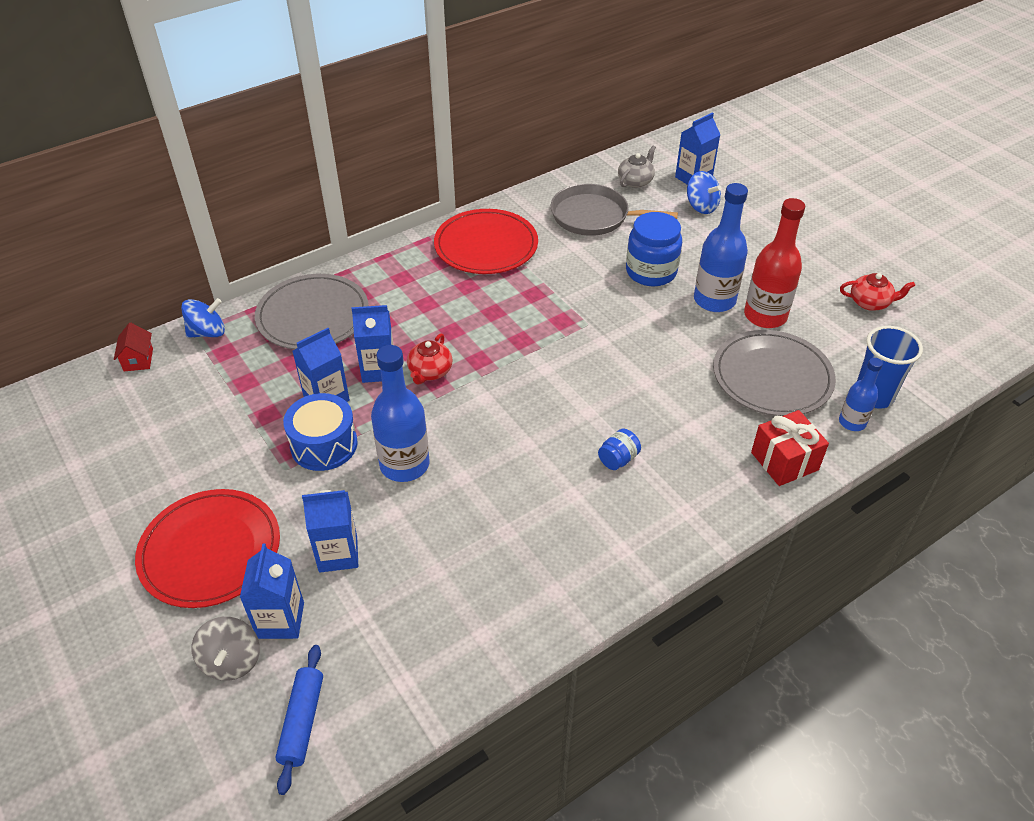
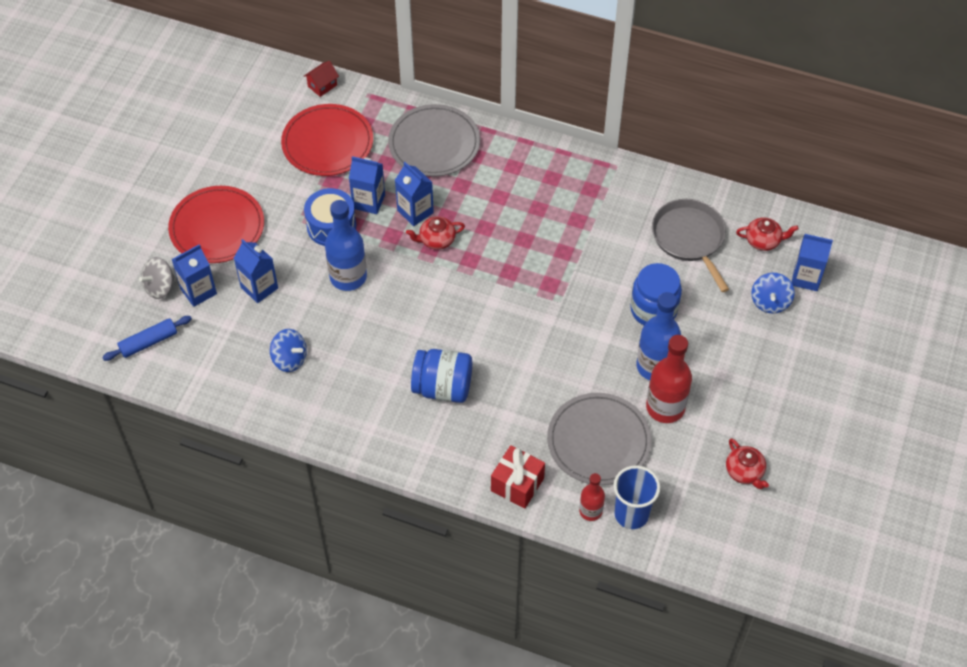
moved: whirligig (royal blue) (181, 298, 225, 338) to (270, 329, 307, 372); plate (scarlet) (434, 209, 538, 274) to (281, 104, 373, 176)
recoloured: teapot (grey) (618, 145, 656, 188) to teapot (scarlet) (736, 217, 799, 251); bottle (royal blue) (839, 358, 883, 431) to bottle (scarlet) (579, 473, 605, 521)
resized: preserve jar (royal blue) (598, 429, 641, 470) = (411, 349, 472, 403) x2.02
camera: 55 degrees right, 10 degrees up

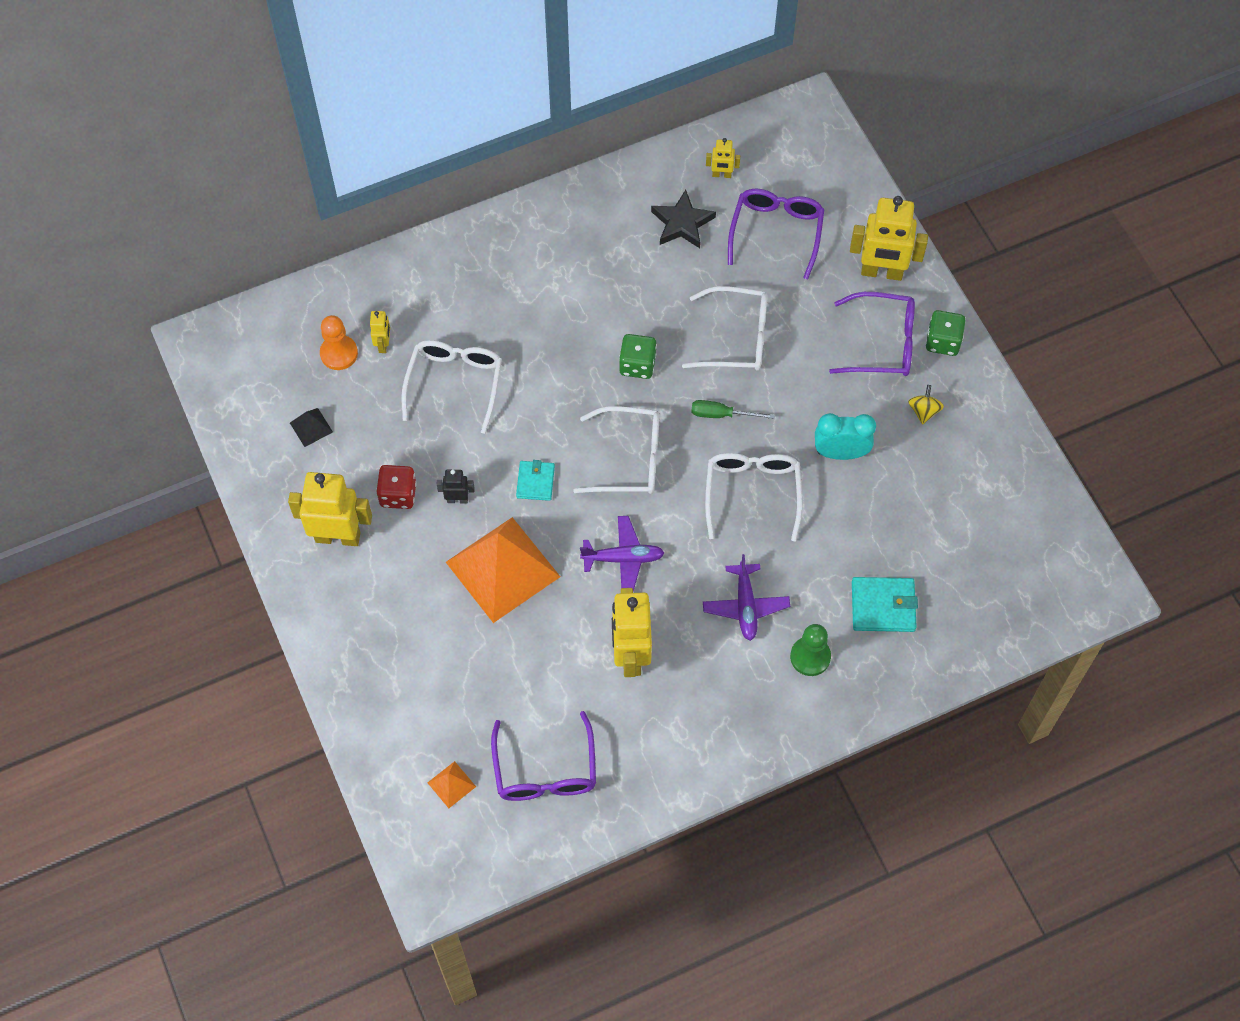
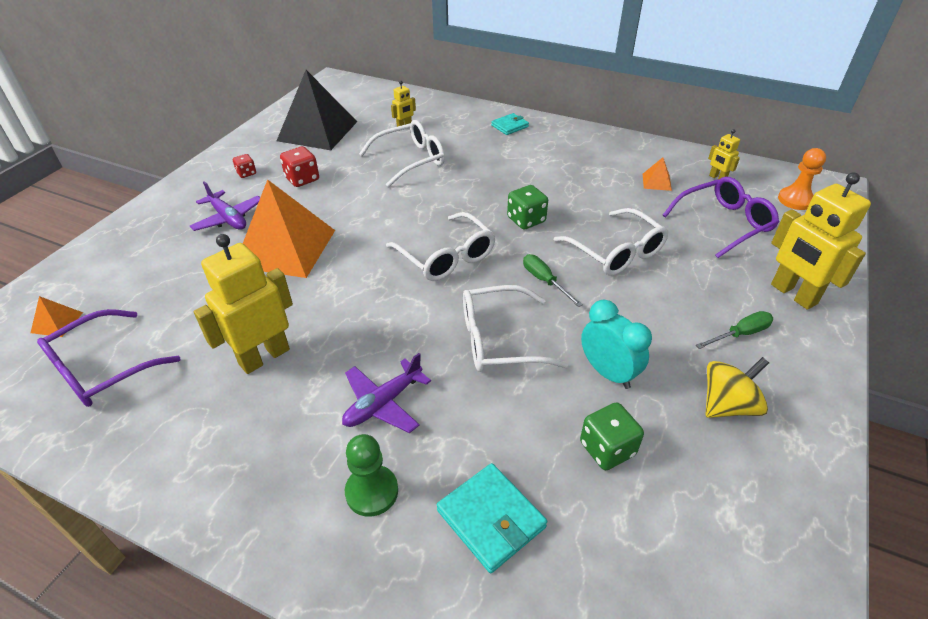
removed: toy robot (ebony) (437, 470, 475, 503)
moved: pawn (orange) (320, 315, 358, 370) to (778, 148, 826, 210); wallet (teal) (516, 460, 555, 501) to (491, 113, 529, 135); plane (violet) (580, 516, 664, 591) to (190, 181, 260, 231); game die (green) (926, 310, 966, 356) to (580, 402, 644, 470)
replaced: toy robot (bright yellow) (288, 472, 372, 546) to game die (scarlet) (233, 154, 256, 178); star (ebony) (651, 190, 716, 248) to pyramid shape (orange) (643, 157, 672, 191); glasses (violet) (829, 292, 915, 376) to hand screwdriver (green) (696, 311, 773, 349)
turned: glasses (pure white) (705, 453, 803, 541) = (463, 285, 568, 372) 150 degrees counterclockwise
resized: pyramid shape (ebony) (290, 408, 333, 447) = (277, 70, 357, 150) x2.48; whirligig (bright yellow) (908, 385, 944, 425) = (705, 357, 769, 418) x1.58
camera: 50 degrees right, 20 degrees down

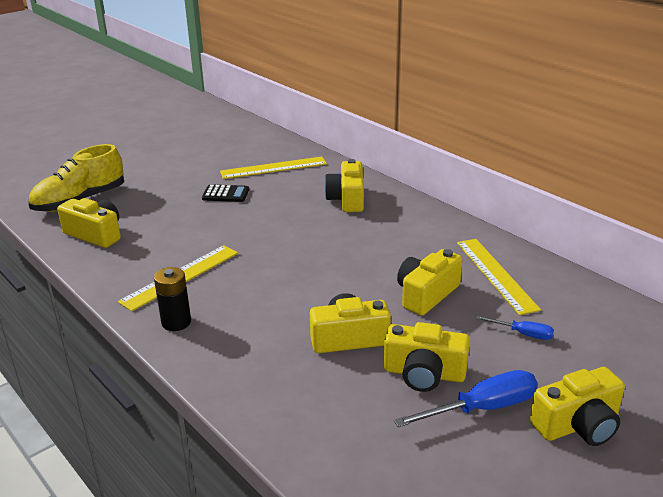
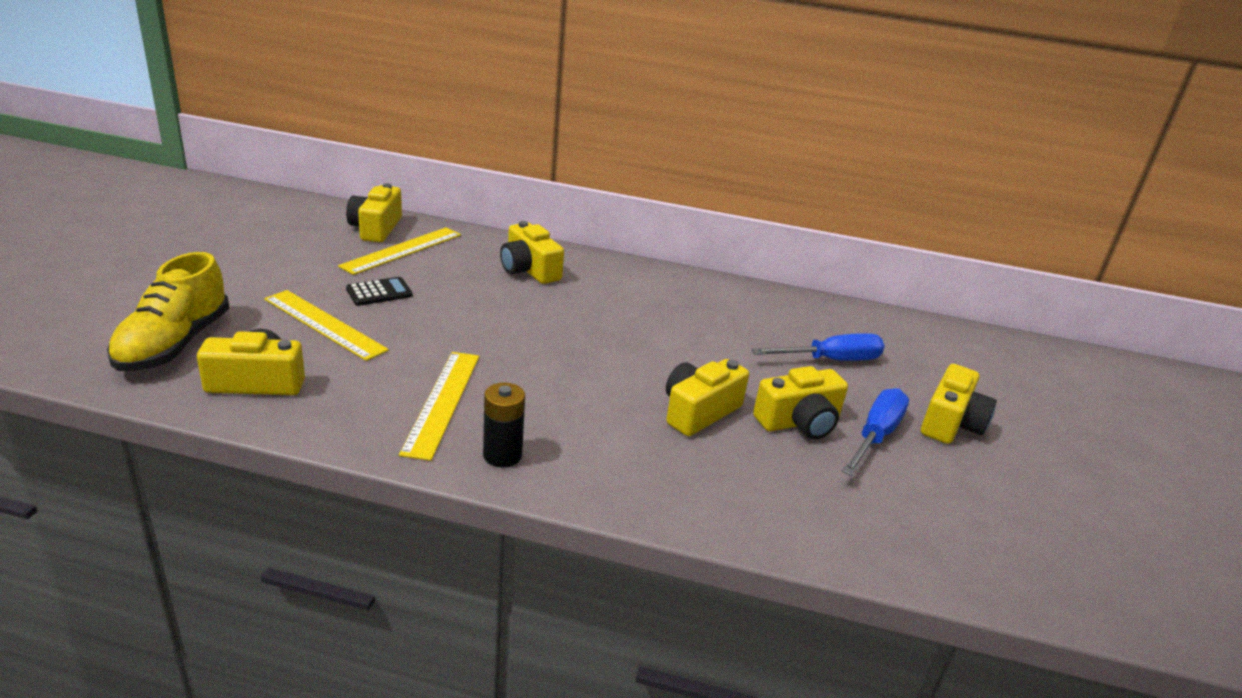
moved: camera (bright yellow) (397, 249, 462, 315) to (346, 183, 402, 242); ruler (bright yellow) (457, 239, 541, 315) to (264, 290, 389, 361)
resized: hand screwdriver (royal blue) (476, 316, 554, 340) = (752, 333, 885, 361) x1.77
camera: 40 degrees left, 0 degrees up

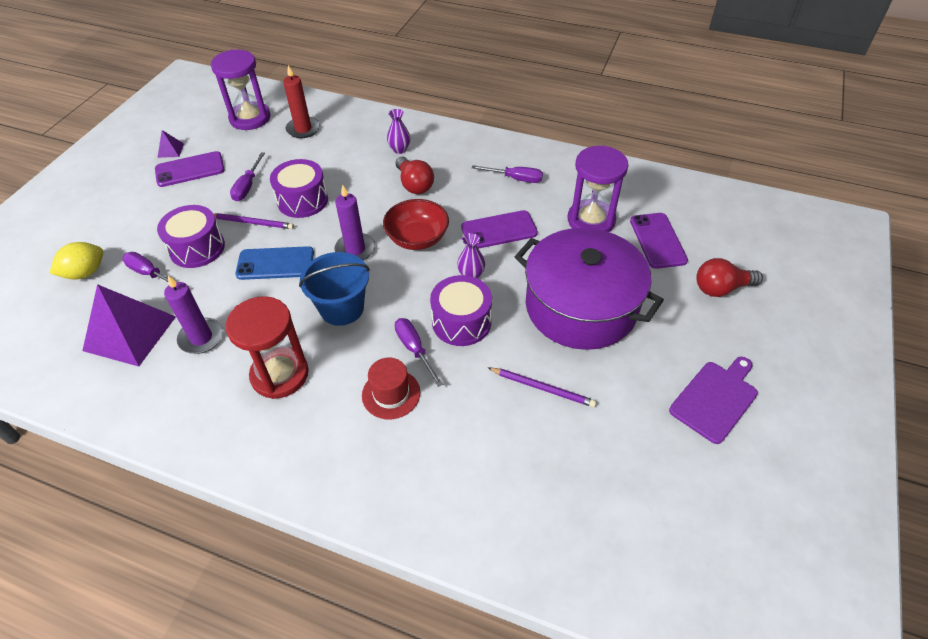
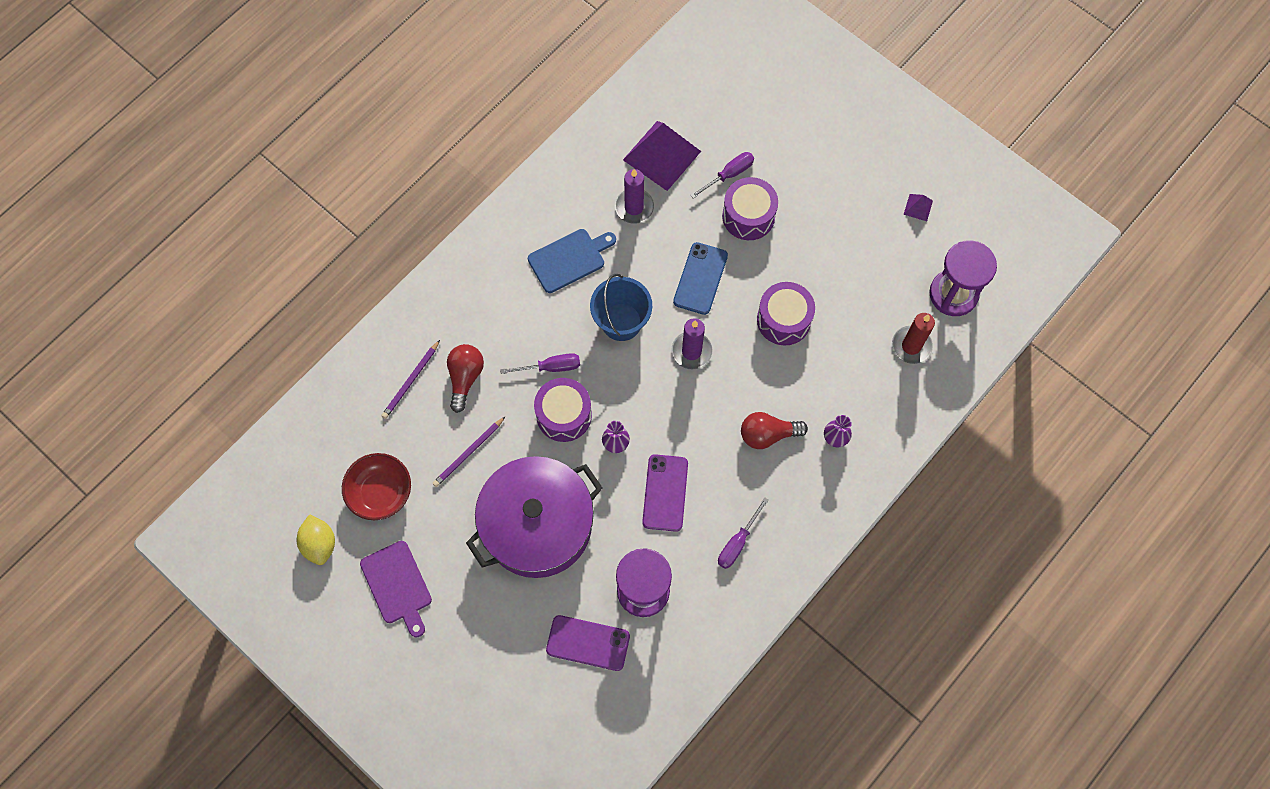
removed: smartphone (violet) (155, 151, 225, 187); hand screwdriver (violet) (230, 152, 265, 201); top hat (scarlet) (362, 358, 420, 419)
moved: toy lemon (bright yellow) (50, 242, 103, 279) to (297, 514, 335, 565); wooden pencil (violet) (214, 213, 294, 229) to (381, 340, 440, 419); deep dish (scarlet) (383, 199, 449, 250) to (342, 453, 411, 520); bulb (scarlet) (696, 258, 763, 297) to (447, 344, 484, 413)
replaced: sandglass (scarlet) (225, 296, 309, 399) to cutting board (royal blue) (528, 229, 616, 293)
camera: 110 degrees right, 20 degrees up

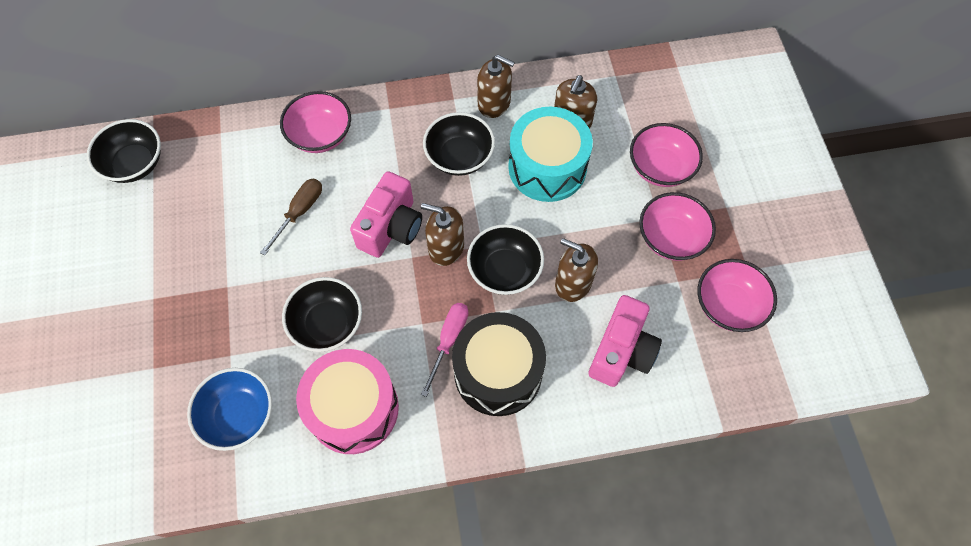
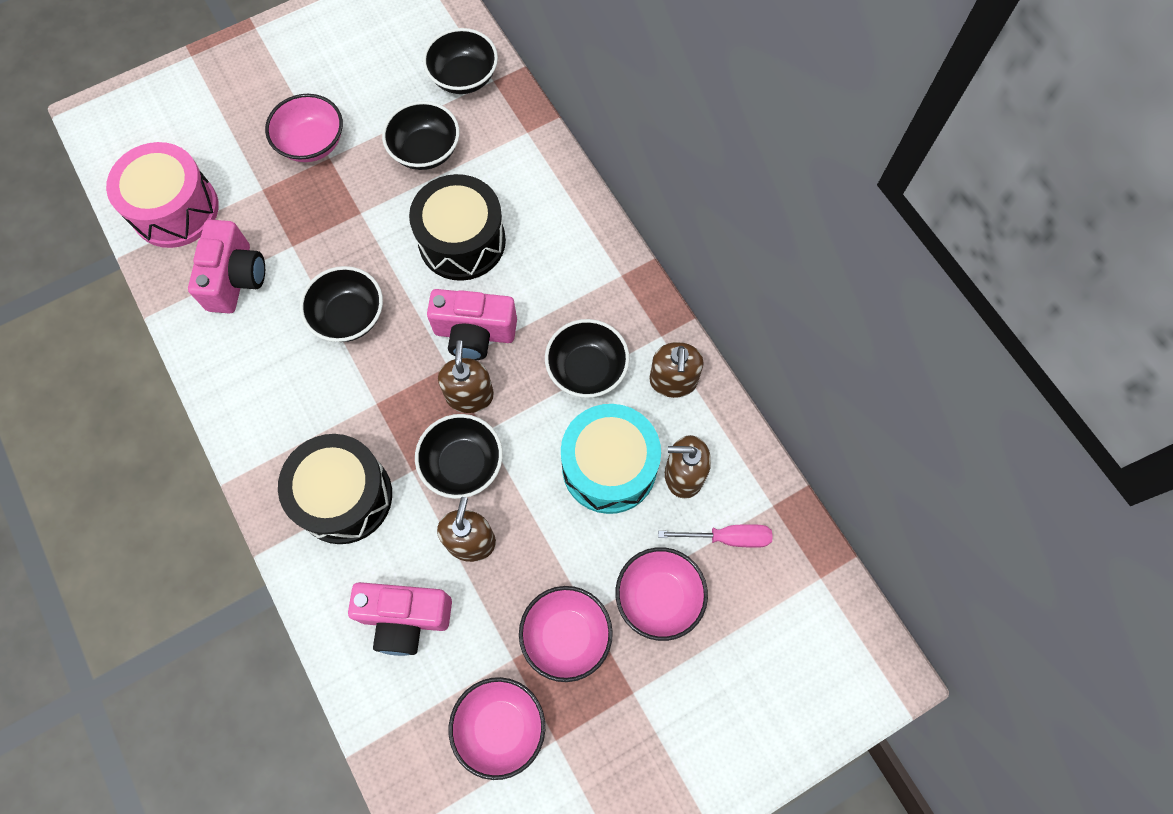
added: deep dish (ebony) (382, 101, 460, 170)
moved: deep dish (rose-pink) (280, 91, 351, 153) to (265, 94, 343, 162); toy drum (rose-pink) (296, 349, 399, 454) to (106, 142, 219, 248); hand screwdriver (rose-pink) (421, 303, 468, 397) to (658, 524, 773, 548)
replaced: deep dish (royal blue) (187, 368, 272, 451) to camera (rose-pink) (188, 220, 265, 314); hand screwdriver (brown) (260, 178, 322, 256) to toy drum (ebony) (409, 174, 506, 281)
camera: 70 degrees right, 5 degrees up

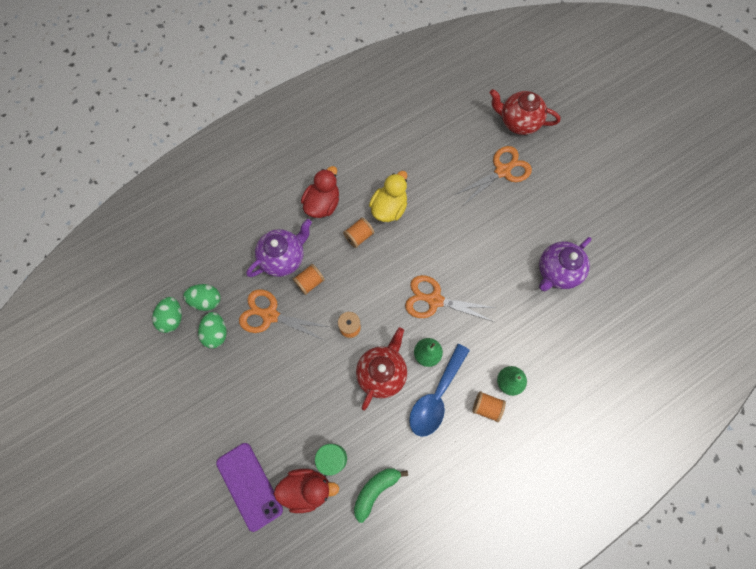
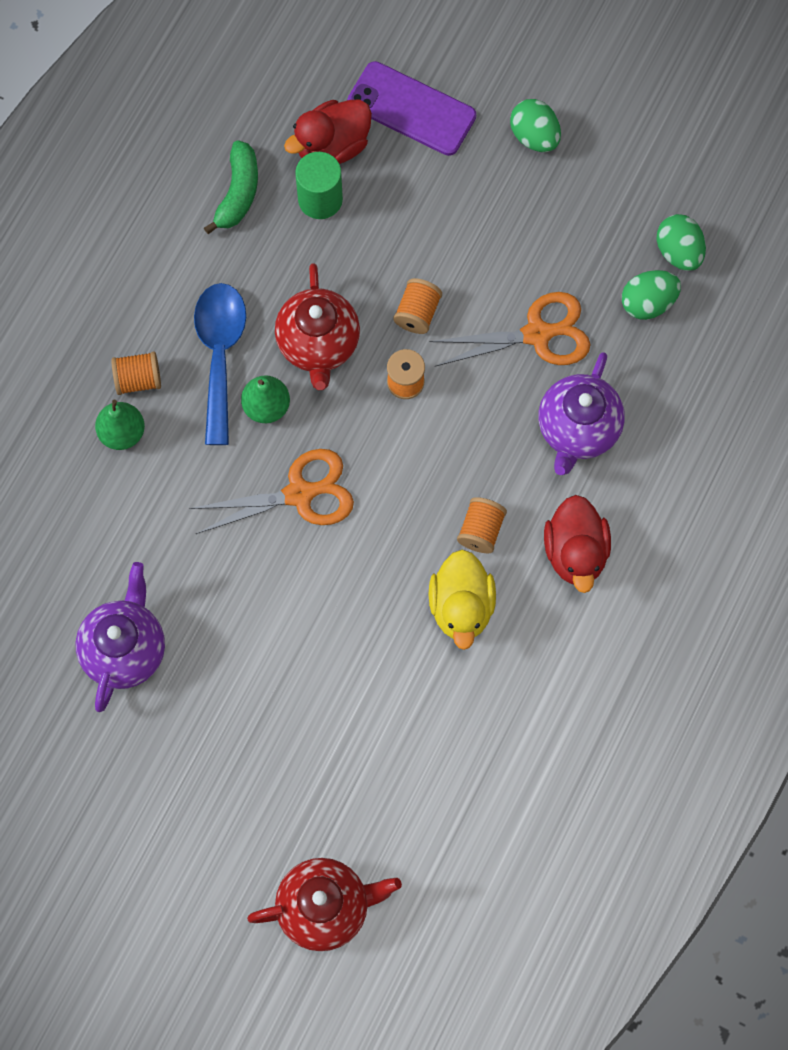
removed: scissors (orange) (454, 146, 532, 205)
moved: egg shape (green) (198, 312, 227, 348) to (510, 99, 561, 152); spool (orange) (293, 264, 325, 295) to (393, 278, 442, 334)
camera: 150 degrees right, 0 degrees up

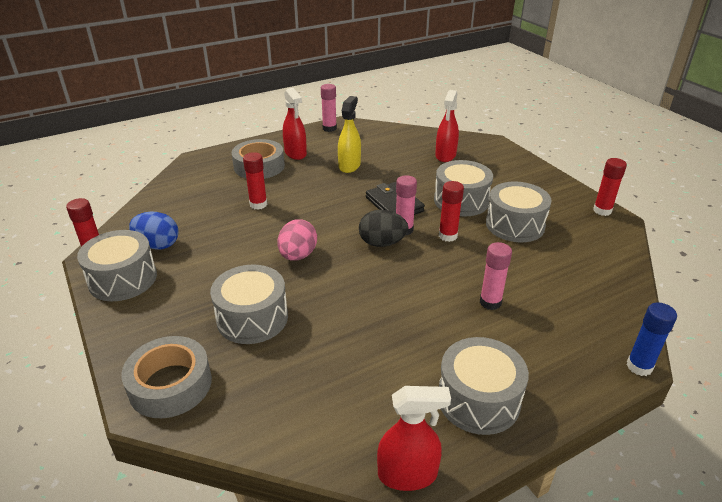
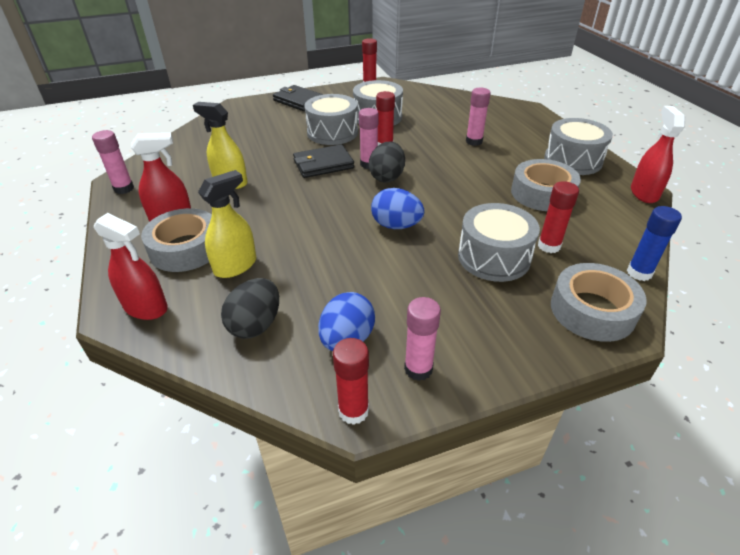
added: sprayer (bright yellow) (198, 170, 257, 278); egg shape (ebony) (221, 278, 279, 339); wallet (ebony) (273, 85, 324, 111); tape (grey) (511, 159, 581, 211)
moved: glue (scarlet) (243, 152, 267, 210) to (538, 181, 579, 253); sprayer (scarlet) (435, 90, 459, 162) to (94, 213, 168, 320); glue (royal blue) (627, 302, 677, 376) to (627, 206, 682, 281)
replaced: toy drum (grey) (77, 230, 157, 301) to glue (rose-pink) (404, 297, 441, 381)
recoloured: egg shape (rose-pink) (277, 219, 317, 261) to egg shape (royal blue) (371, 188, 424, 229)
camera: 80 degrees left, 5 degrees up

